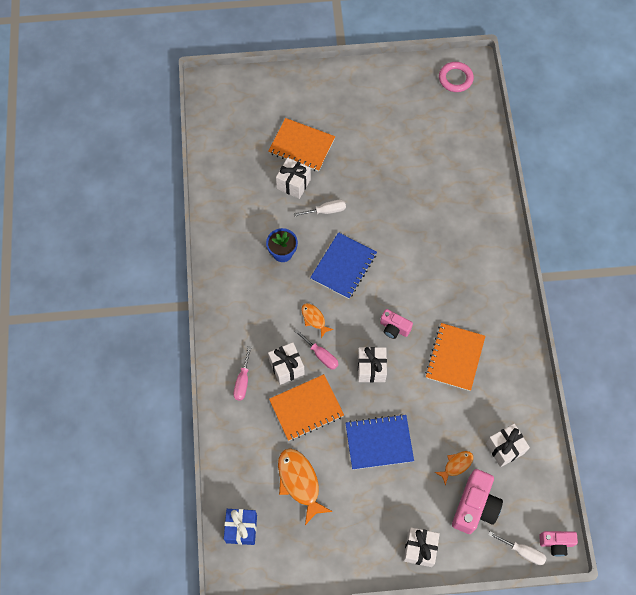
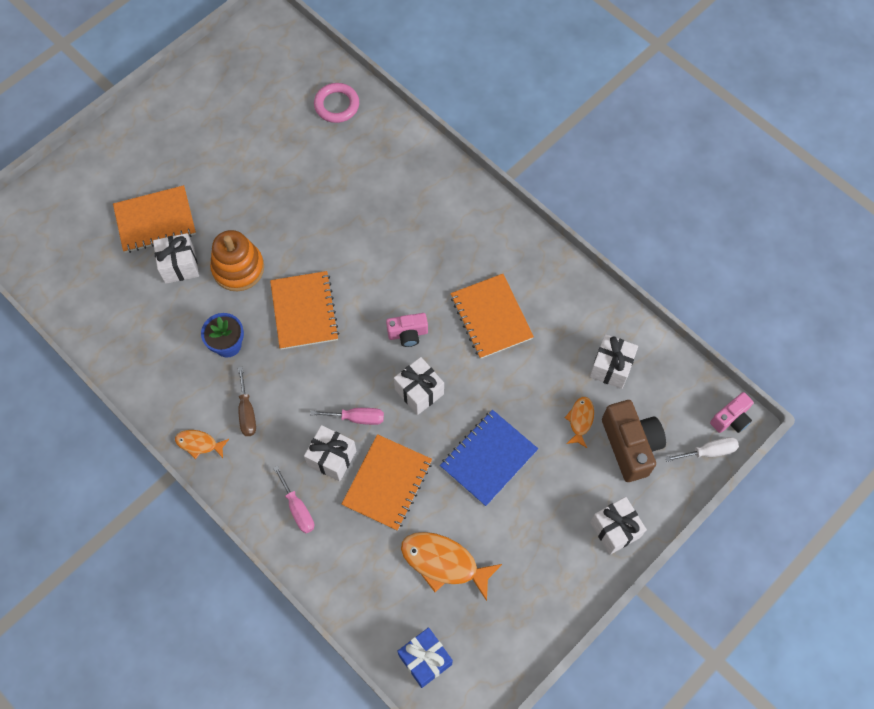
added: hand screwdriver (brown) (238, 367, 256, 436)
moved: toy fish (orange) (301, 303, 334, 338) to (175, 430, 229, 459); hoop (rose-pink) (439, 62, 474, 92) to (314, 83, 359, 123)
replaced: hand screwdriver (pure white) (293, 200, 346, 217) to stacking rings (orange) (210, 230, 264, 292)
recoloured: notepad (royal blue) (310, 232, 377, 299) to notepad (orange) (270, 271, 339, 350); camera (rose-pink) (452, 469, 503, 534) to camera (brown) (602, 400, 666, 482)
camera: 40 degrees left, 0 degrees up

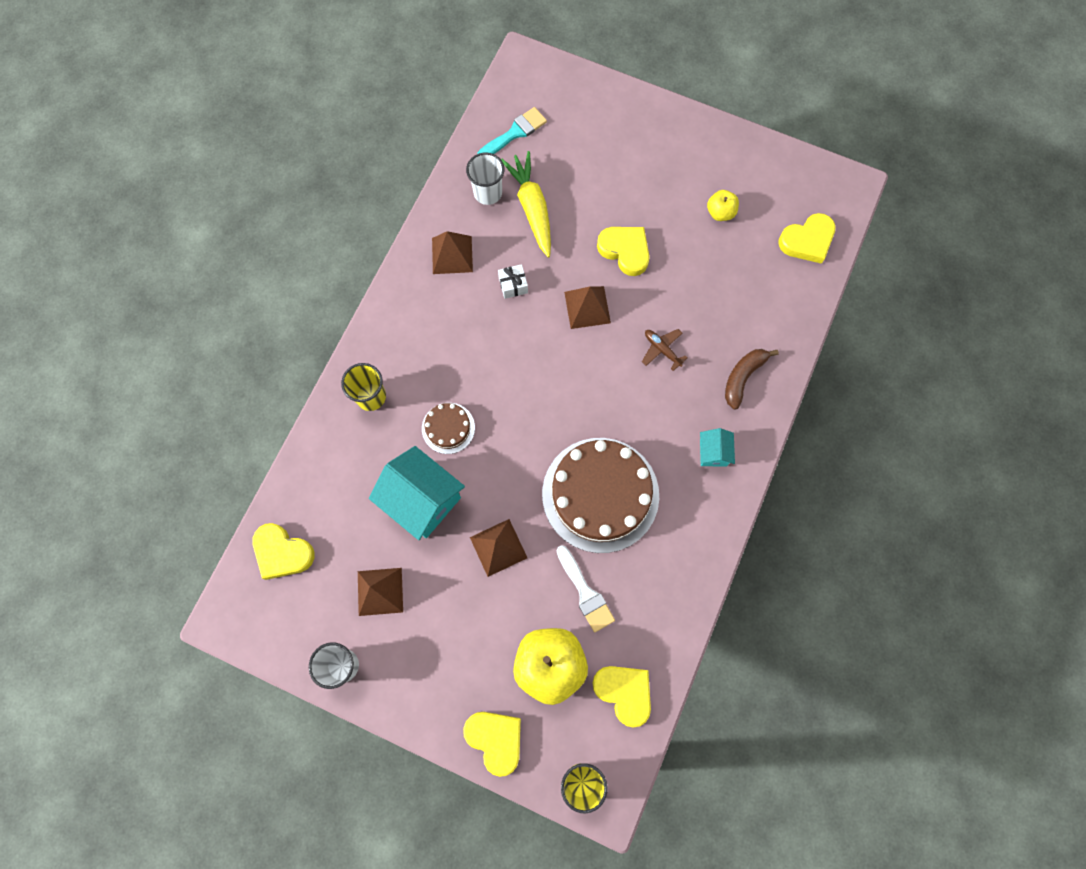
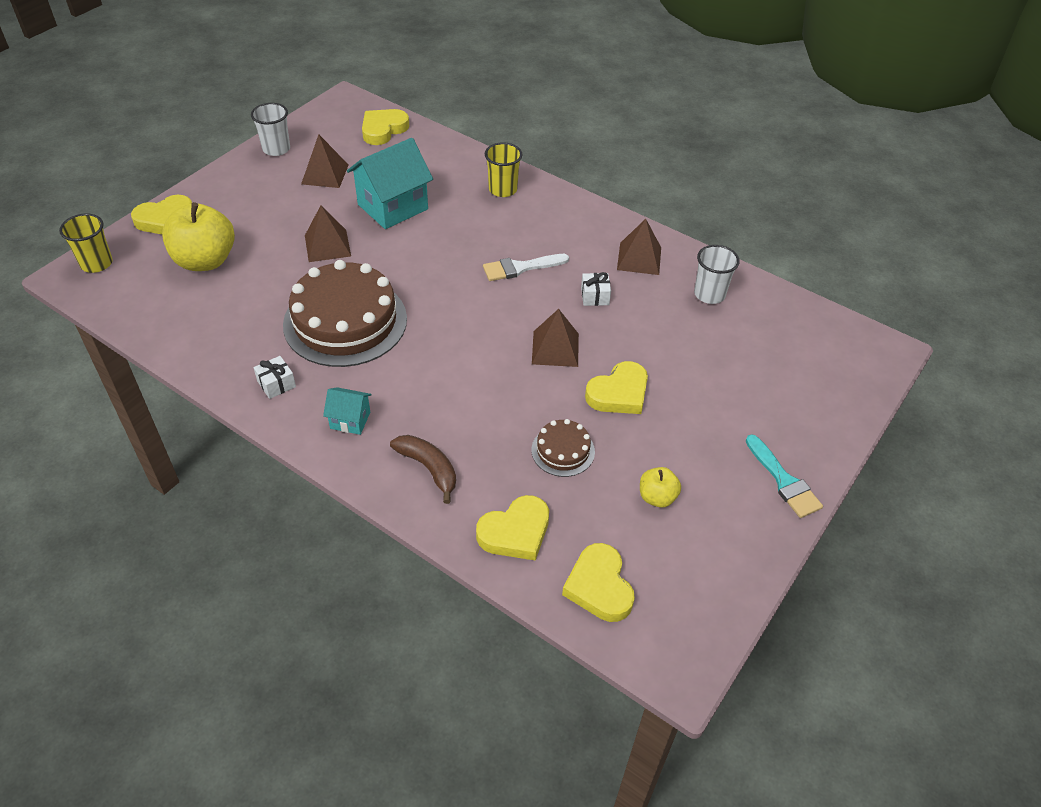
removed: root vegetable (bright yellow) (501, 151, 551, 258); plane (brown) (642, 329, 688, 371)
added: present (pure white) (253, 356, 296, 399)
moved: gateau (brown) (422, 403, 475, 454) to (531, 419, 595, 477); brush (teal) (478, 107, 547, 154) to (746, 434, 823, 518); brush (pure white) (557, 545, 615, 632) to (483, 254, 569, 281); love heart (bright yellow) (592, 666, 651, 728) to (476, 495, 549, 561)
camera: 100 degrees right, 25 degrees down

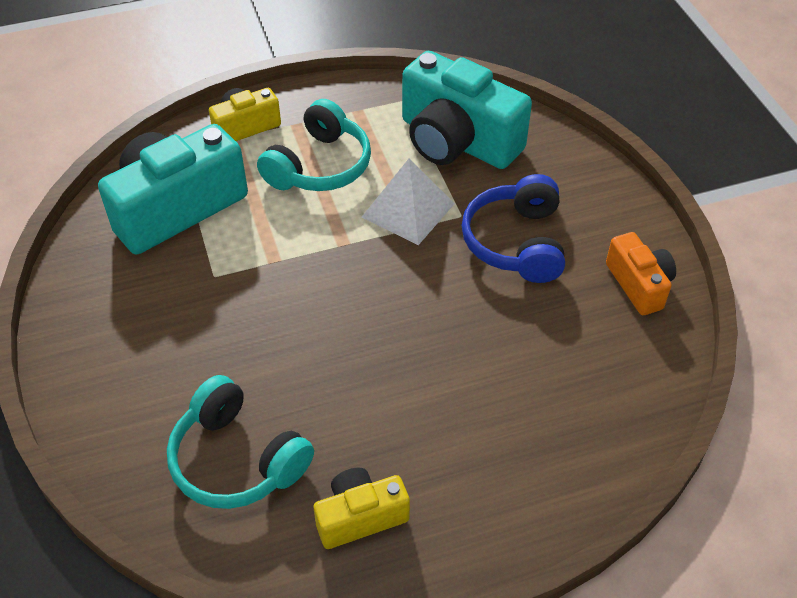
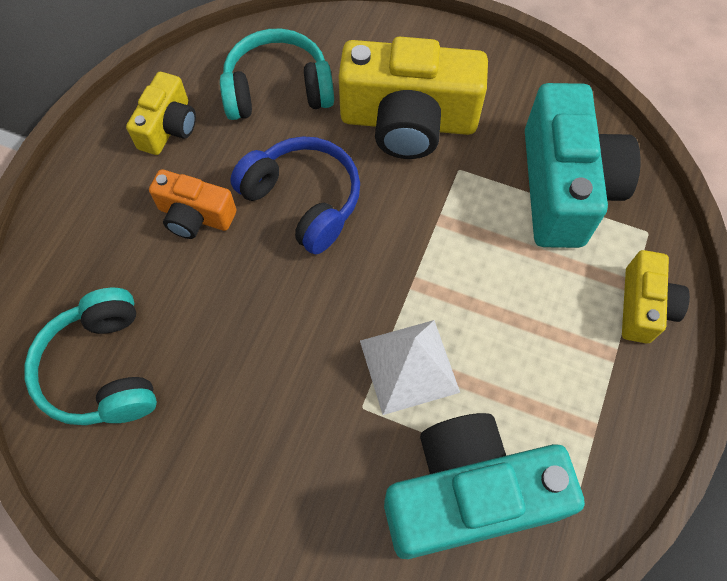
added: camera (bright yellow) (339, 37, 488, 159)
moved: headphones (teal) (257, 99, 371, 191) to (24, 288, 157, 425); headphones (royal blue) (462, 174, 565, 283) to (230, 136, 360, 254); camera (orange) (606, 232, 676, 315) to (149, 169, 237, 239)
camera: 130 degrees right, 15 degrees up

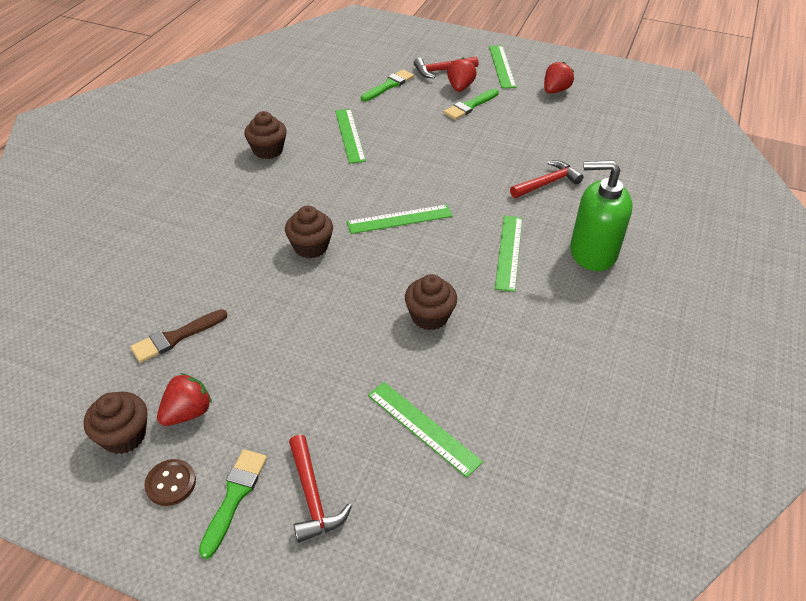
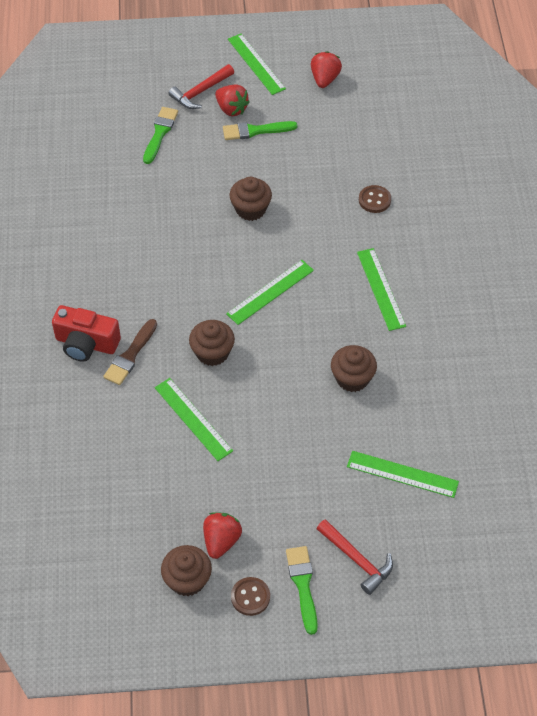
removed: soap dispenser (green) (570, 160, 633, 271)
added: camera (scarlet) (52, 305, 121, 361)
moved: brush (brown) (130, 309, 227, 363) to (103, 319, 157, 385); cupcake (brown) (244, 111, 287, 159) to (230, 177, 272, 221); ruler (green) (335, 109, 366, 163) to (155, 378, 233, 461)
replaced: claw hammer (scarlet) (510, 161, 584, 198) to shirt button (brown) (359, 185, 391, 213)
turned: brush (green) (444, 89, 499, 120) = (223, 121, 297, 140) 60 degrees clockwise; strawberry (scarlet) (447, 58, 477, 92) = (215, 84, 250, 116) 150 degrees clockwise
camera: 25 degrees left, 10 degrees up

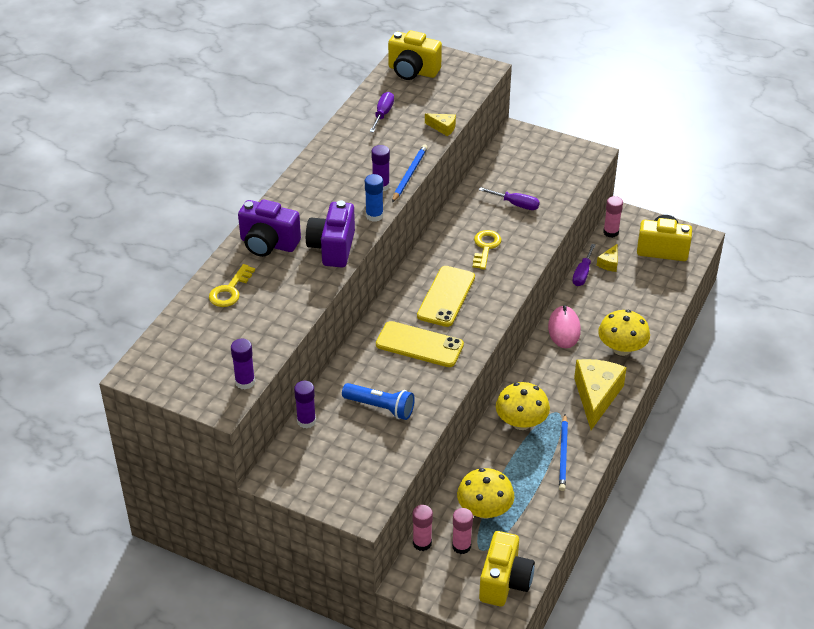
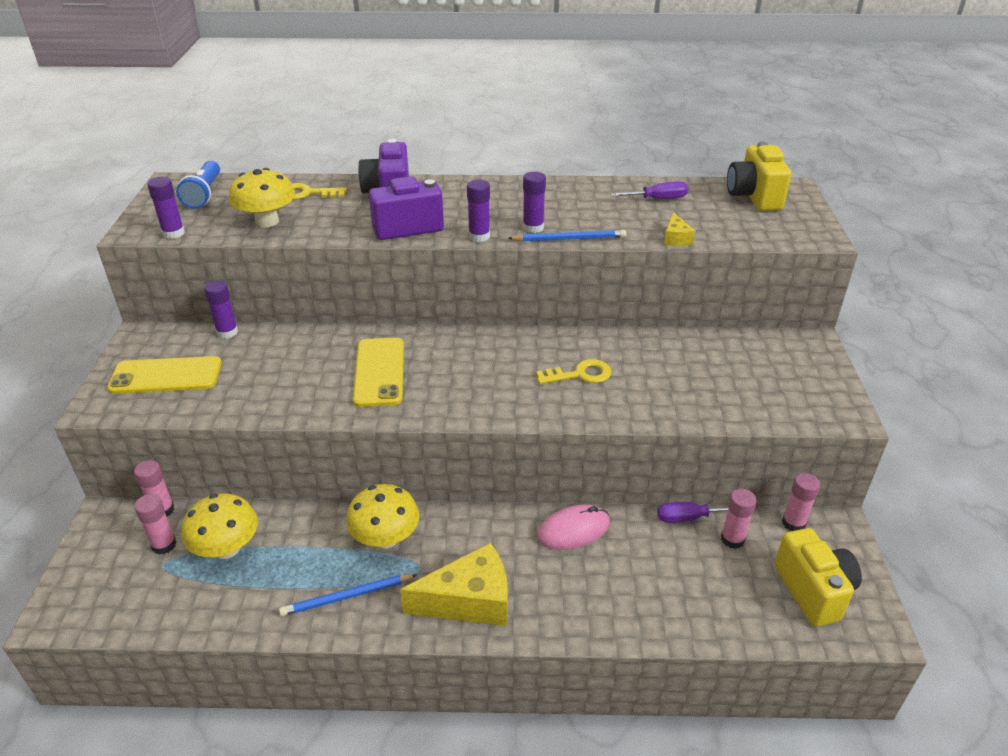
removed: hand screwdriver (violet) (479, 187, 540, 210); camera (bright yellow) (479, 531, 535, 606)
moved: flashlight (royal blue) (342, 383, 415, 420) to (176, 161, 220, 209); smartphone (bright yellow) (417, 266, 475, 327) to (107, 356, 222, 394); toadstool (bright yellow) (598, 310, 650, 356) to (229, 168, 295, 227)
replaced: cheese wedge (bright yellow) (597, 244, 618, 272) to glue (rose-pink) (721, 489, 757, 549)
recoloured: glue (royal blue) (365, 174, 383, 222) to glue (violet) (467, 180, 490, 242)
camera: 65 degrees right, 5 degrees down

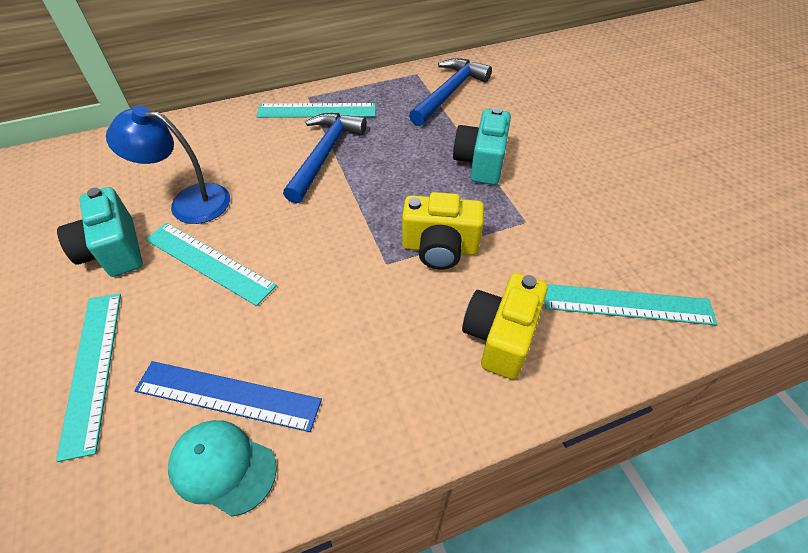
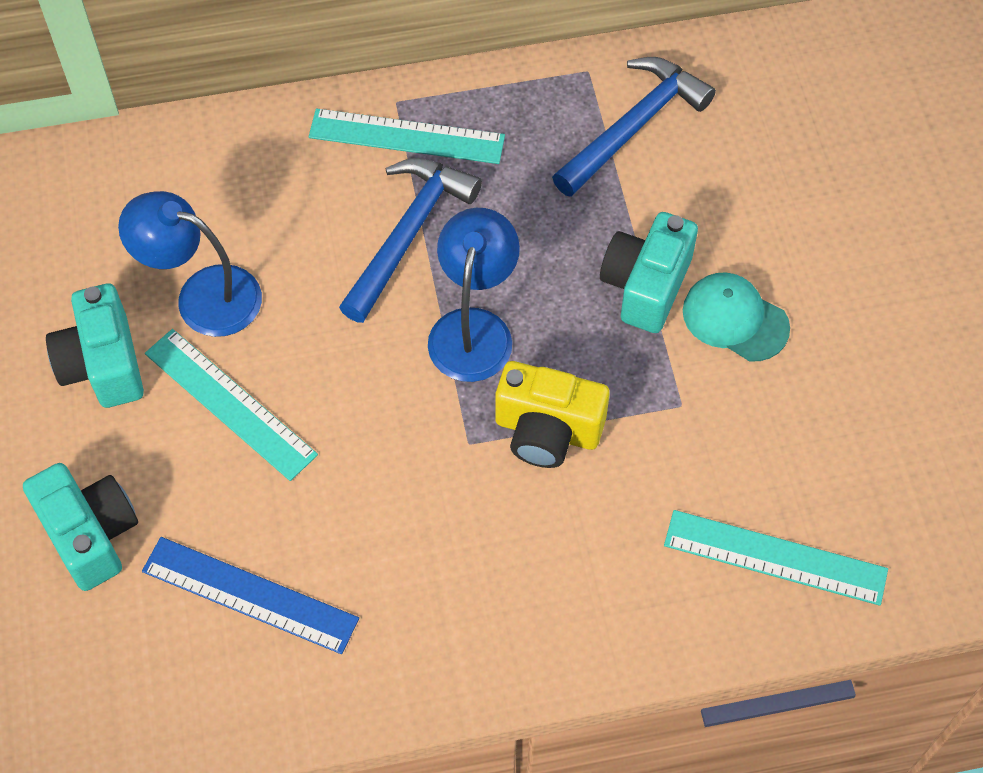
removed: camera (bright yellow) (462, 273, 548, 379)
added: desk lamp (royal blue) (428, 208, 520, 382)
moved: peaked cap (teal) (168, 420, 277, 517) to (683, 272, 790, 362)
replaced: ruler (teal) (56, 294, 121, 462) to camera (teal) (23, 463, 138, 591)
camera: 10 degrees right, 10 degrees up

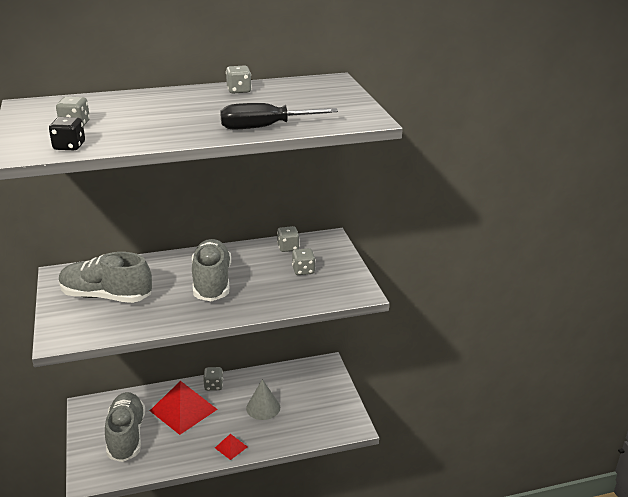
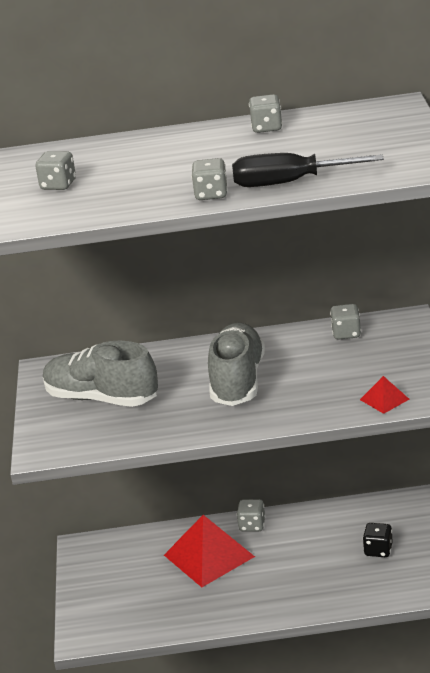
removed: lace-up shoe (grey) (105, 392, 145, 462); cone shape (grey) (246, 379, 280, 420)
moved: game die (ebony) (49, 117, 85, 150) to (363, 523, 393, 557); pyramid shape (scarlet) (215, 434, 248, 460) to (360, 376, 409, 414); game die (grey) (292, 248, 315, 275) to (191, 158, 228, 200)
camera: 15 degrees right, 0 degrees up

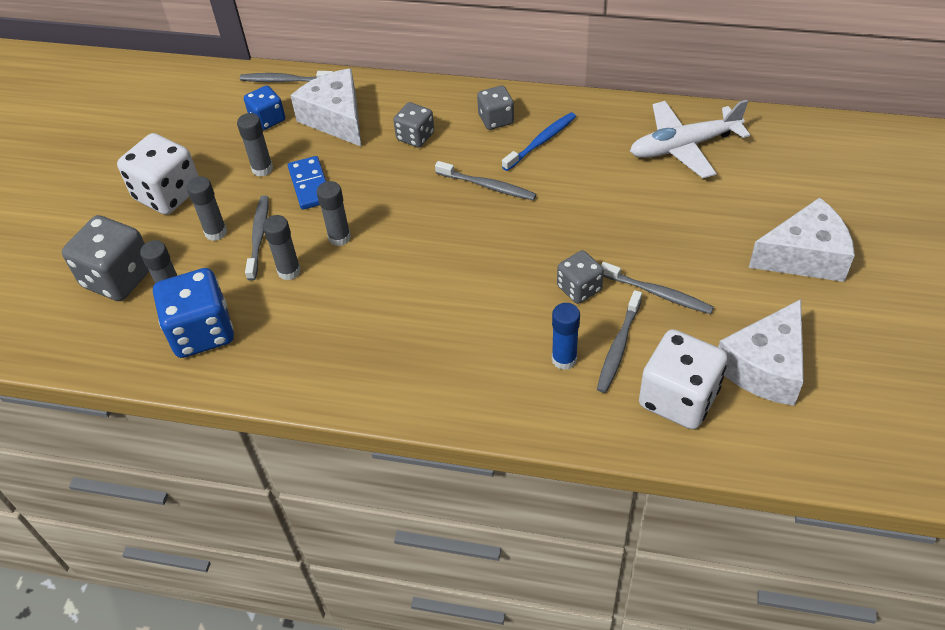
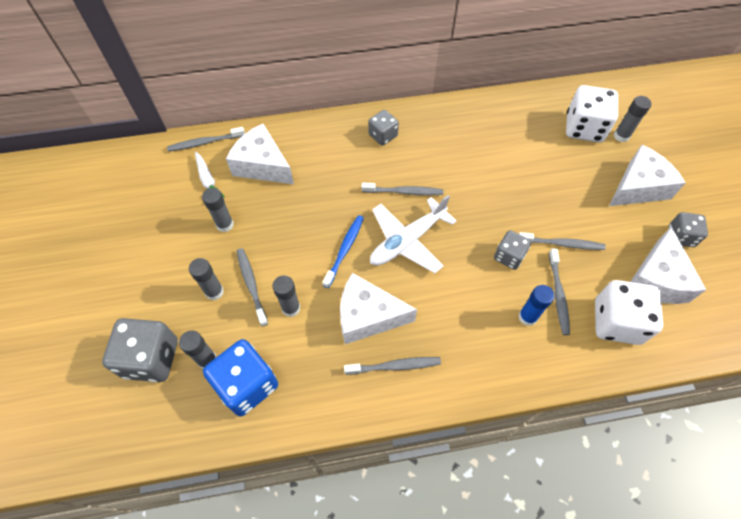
removed: domino (royal blue) (288, 156, 326, 210)
added: cheese wedge (pure white) (340, 273, 417, 344); dental brush (grey) (344, 357, 441, 375)
moved: game die (pure white) (117, 133, 199, 215) to (566, 85, 618, 143); glue (grey) (317, 181, 351, 246) to (614, 96, 651, 142); game die (grey) (393, 102, 434, 148) to (669, 212, 708, 247); dental brush (royal blue) (502, 112, 576, 171) to (322, 215, 364, 288); plane (pure white) (630, 100, 750, 178) to (370, 195, 457, 273)
replaced: game die (royal blue) (244, 85, 285, 130) to root vegetable (pure white) (195, 152, 225, 197)
camera: 25 degrees left, 10 degrees up

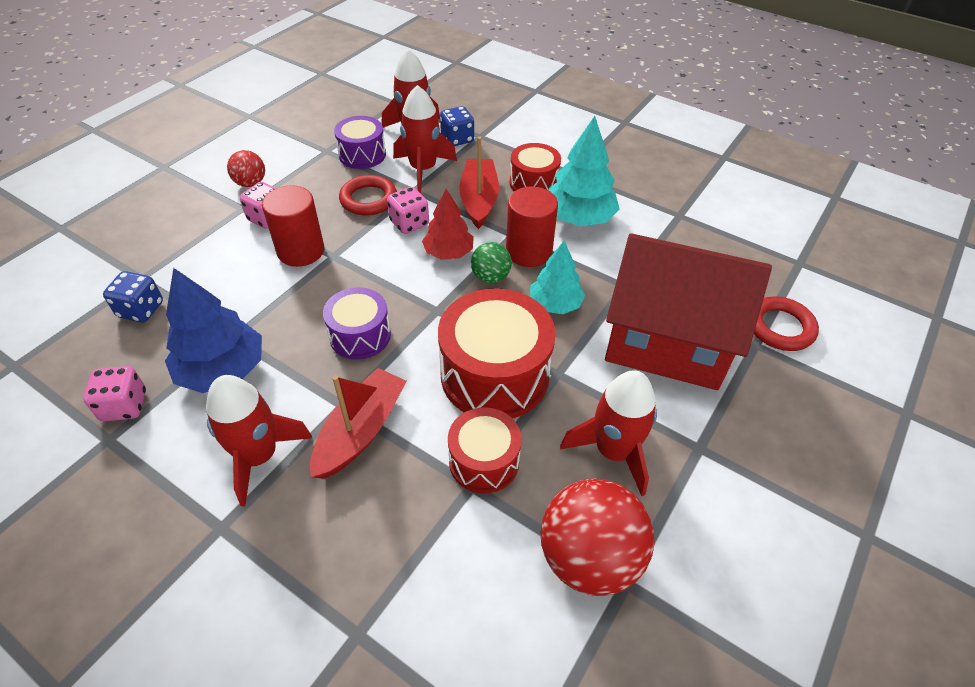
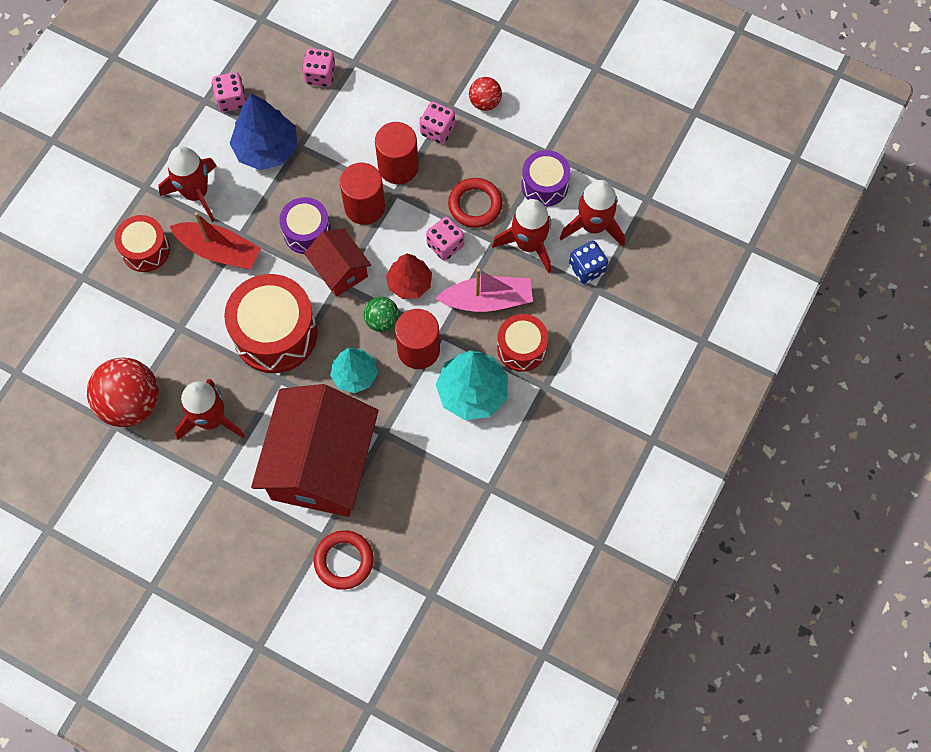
added: cottage (scarlet) (304, 229, 371, 297); cylinder shape (scarlet) (340, 163, 385, 225)
moved: toy drum (scarlet) (448, 407, 522, 493) to (114, 215, 170, 272)
recoloured: game die (royal blue) (103, 271, 163, 322) to game die (rose-pink) (302, 48, 335, 87); boat (scarlet) (459, 137, 499, 229) to boat (rose-pink) (435, 268, 533, 312)
camera: 85 degrees right, 20 degrees up

